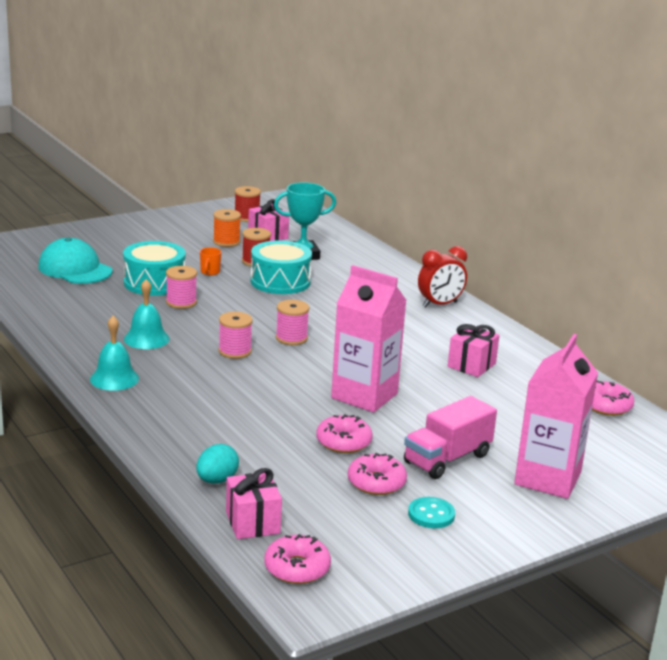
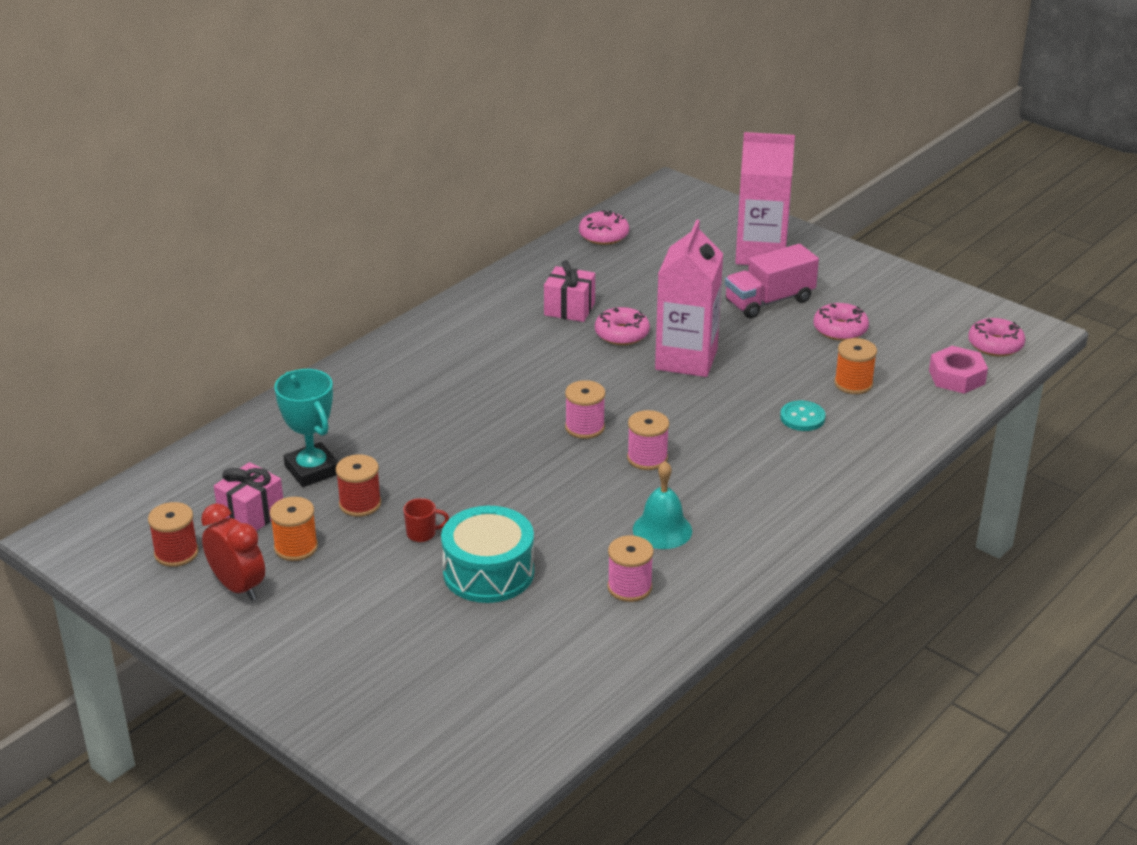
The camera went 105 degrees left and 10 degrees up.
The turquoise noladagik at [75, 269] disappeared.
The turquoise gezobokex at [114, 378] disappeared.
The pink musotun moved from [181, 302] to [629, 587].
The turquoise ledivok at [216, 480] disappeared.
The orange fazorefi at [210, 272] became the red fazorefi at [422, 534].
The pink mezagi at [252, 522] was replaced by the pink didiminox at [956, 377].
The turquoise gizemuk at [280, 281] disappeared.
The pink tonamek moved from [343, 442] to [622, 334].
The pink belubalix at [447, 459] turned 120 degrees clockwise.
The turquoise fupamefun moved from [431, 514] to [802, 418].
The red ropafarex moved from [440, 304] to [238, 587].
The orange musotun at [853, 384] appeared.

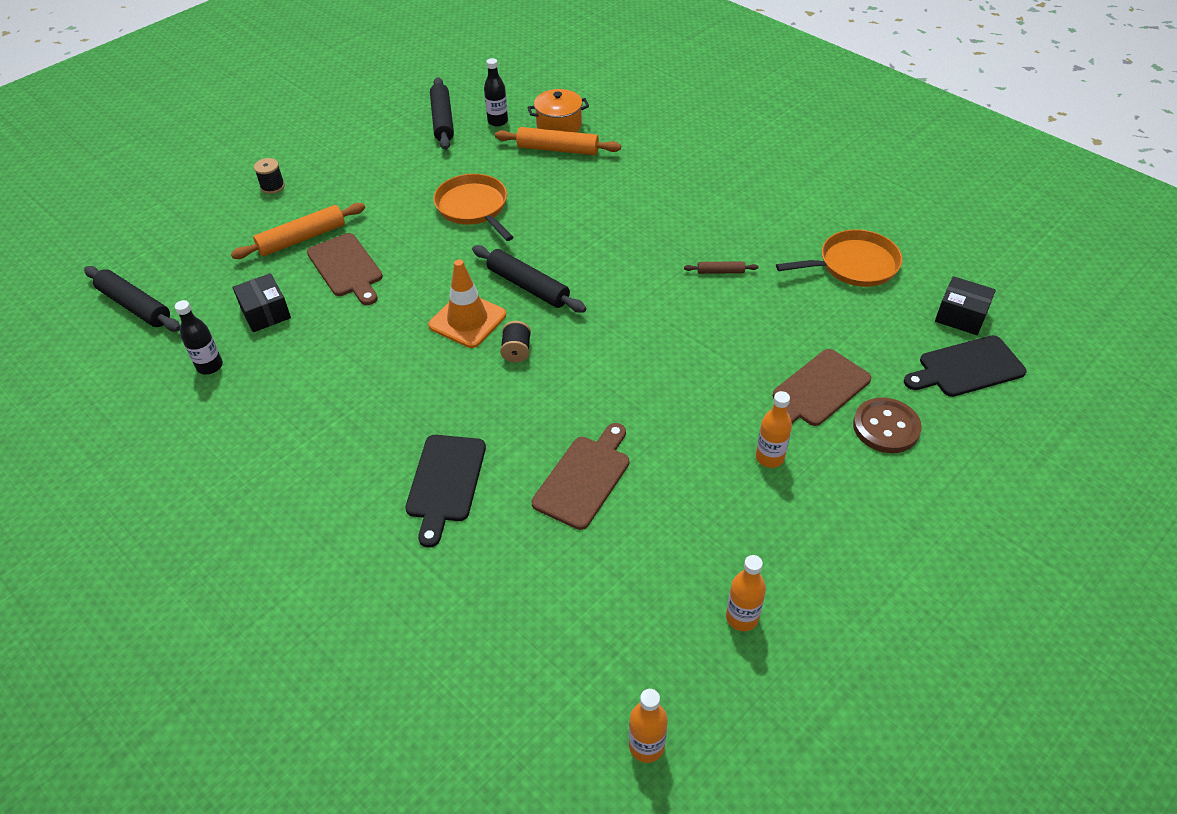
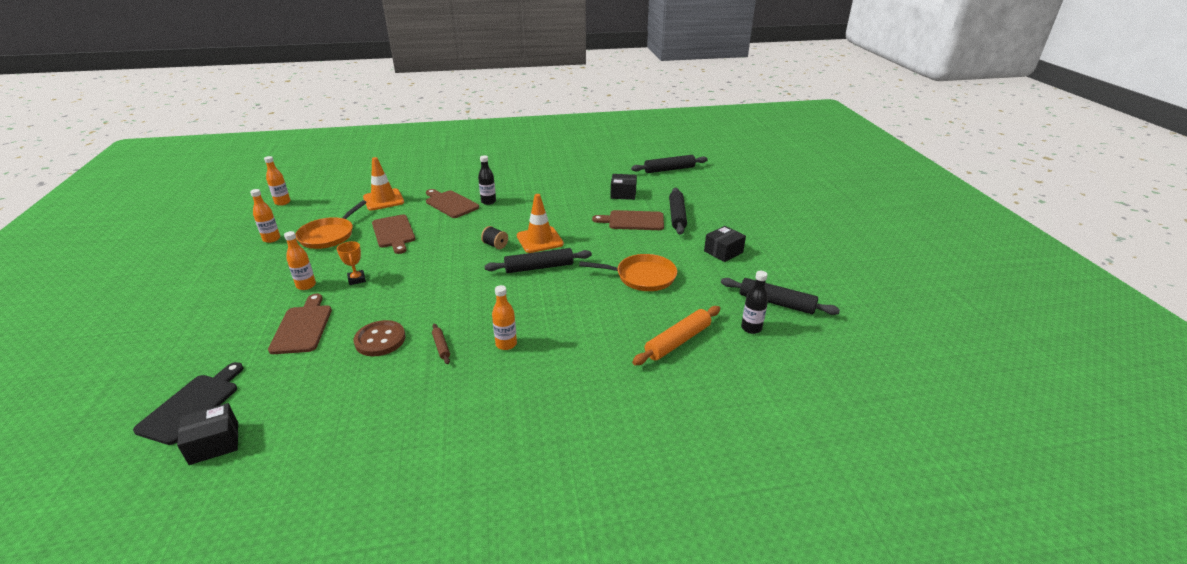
The camera went 125 degrees right and 15 degrees down.
The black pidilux moved from [210, 366] to [488, 202].
The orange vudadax at [302, 238] became the black vudadax at [677, 216].
The black musotun at [272, 186] disappeared.
The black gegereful at [445, 482] became the brown gegereful at [450, 203].
The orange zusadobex at [559, 126] disappeared.
The brown vudadax at [720, 271] turned 60 degrees counterclockwise.
The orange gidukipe moved from [854, 265] to [329, 235].
The brown fupamefun moved from [886, 427] to [380, 340].
The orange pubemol at [356, 279] appeared.
The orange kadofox at [383, 200] appeared.
The orange pidilux at [506, 344] appeared.
The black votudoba at [723, 252] appeared.

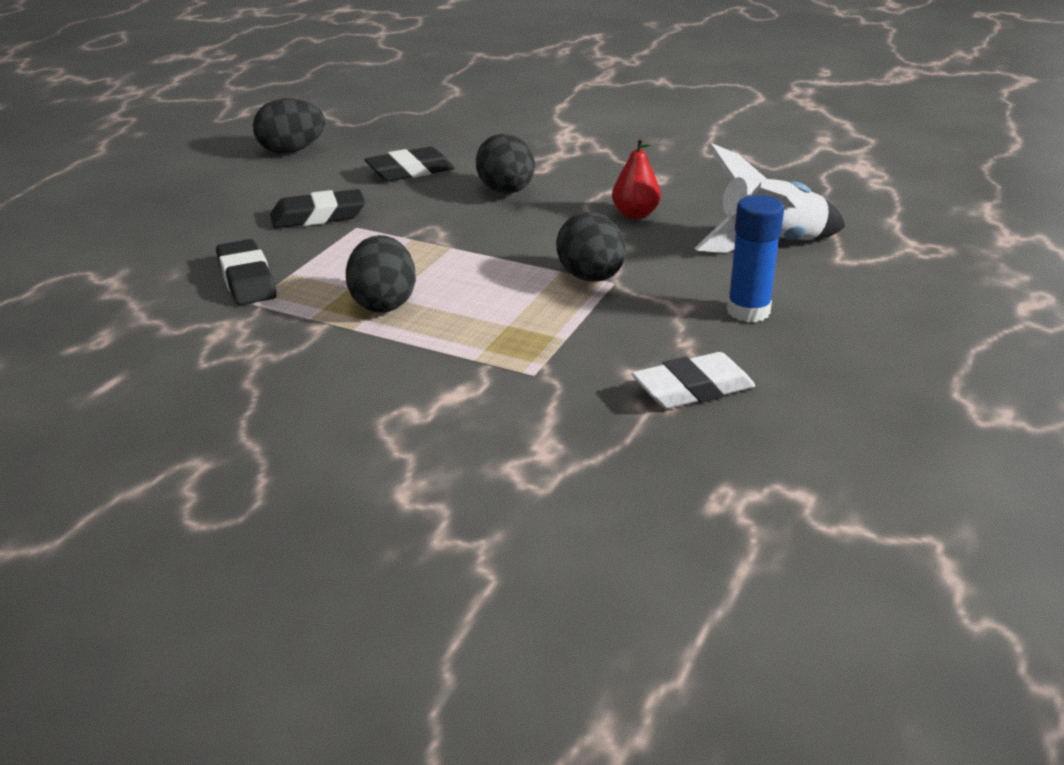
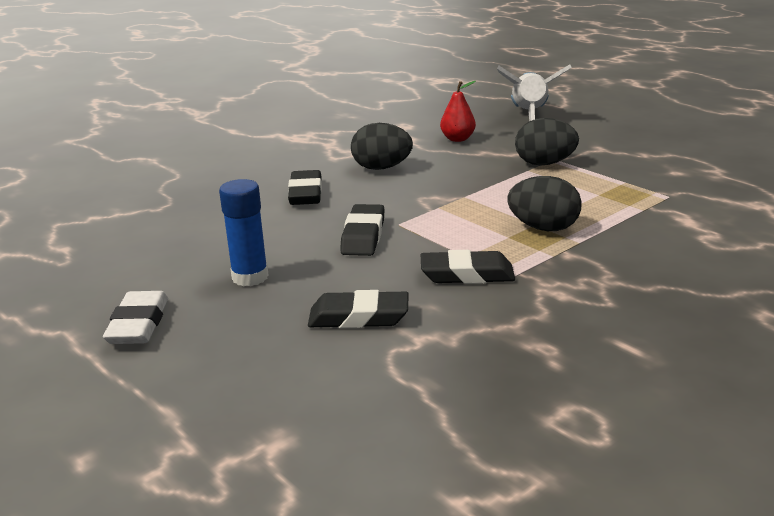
The camera went 65 degrees left and 5 degrees down.
The black ledivok at [291, 151] disappeared.
The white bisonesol moved from [693, 389] to [138, 324].
The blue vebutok moved from [748, 311] to [250, 277].
The black bisonesol at [359, 317] appeared.

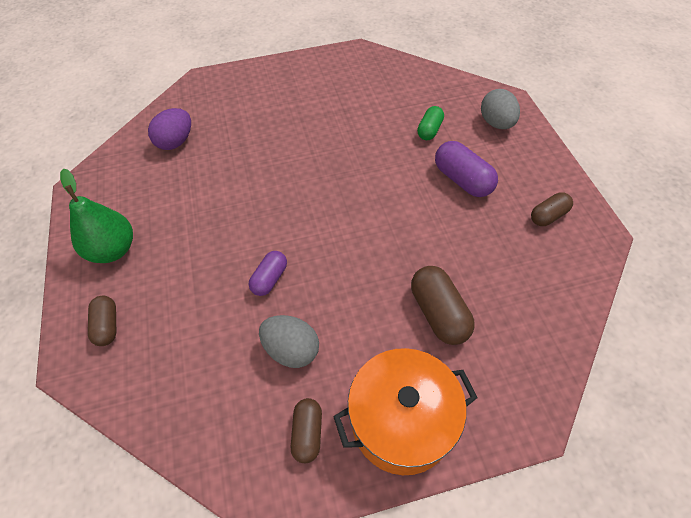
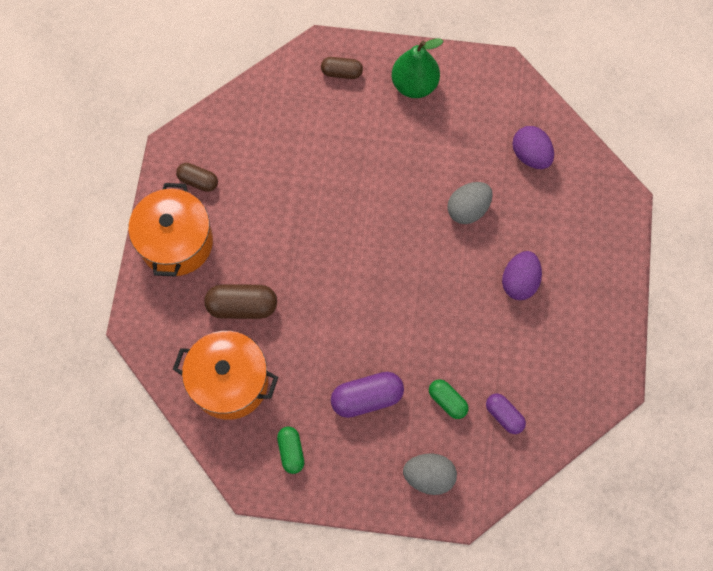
The camera went 110 degrees right and 15 degrees up.
The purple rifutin moved from [269, 279] to [504, 415].
The grey ledivok moved from [291, 350] to [468, 209].
The brown rifutin at [548, 216] became the green rifutin at [291, 451].
The orange zusadobex at [230, 382] appeared.
The purple ledivok at [519, 282] appeared.

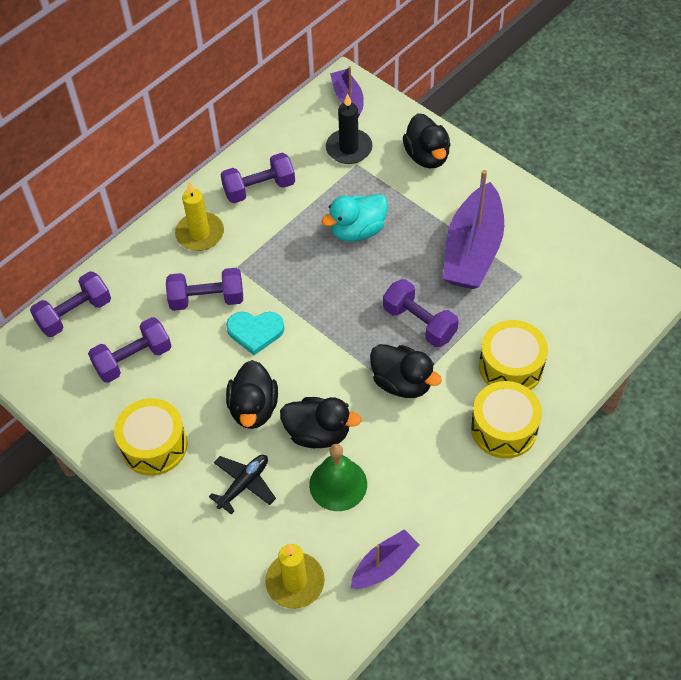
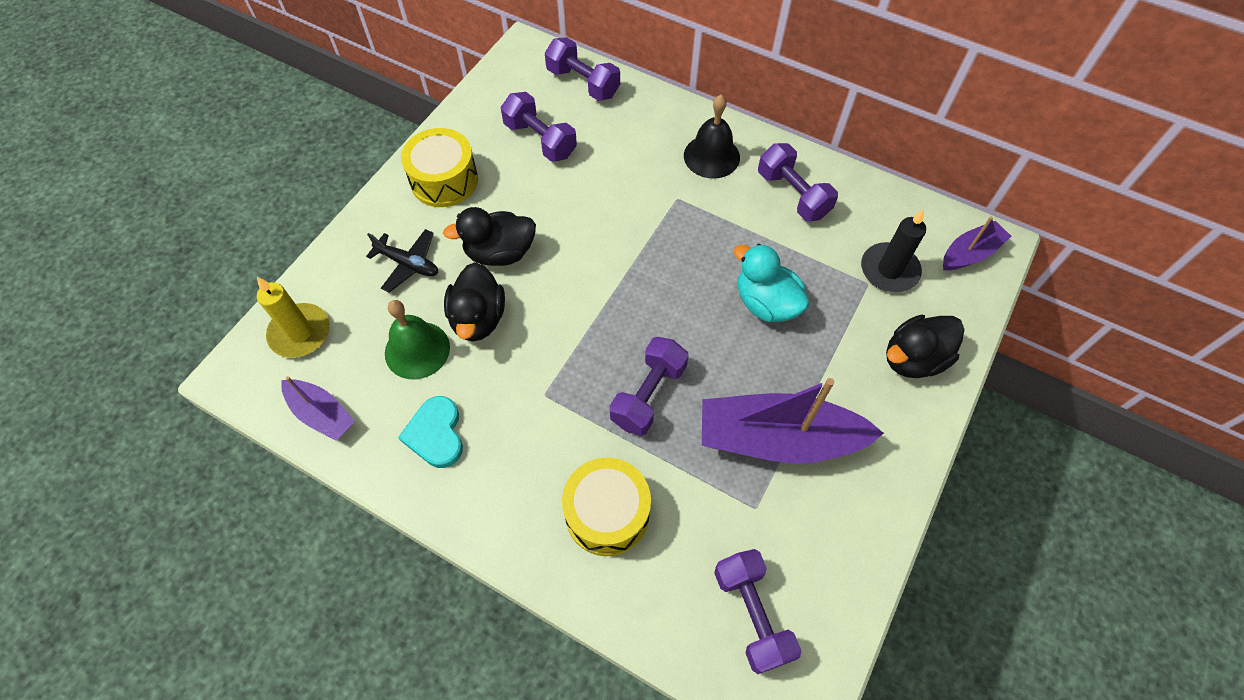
The camera went 75 degrees right and 5 degrees up.
The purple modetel moved from [207, 299] to [752, 614].
The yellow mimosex at [200, 234] was replaced by the black gezobokex at [711, 156].
The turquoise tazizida moved from [255, 332] to [436, 434].
The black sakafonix at [402, 383] disappeared.
The yellow gizemuk at [504, 428] disappeared.

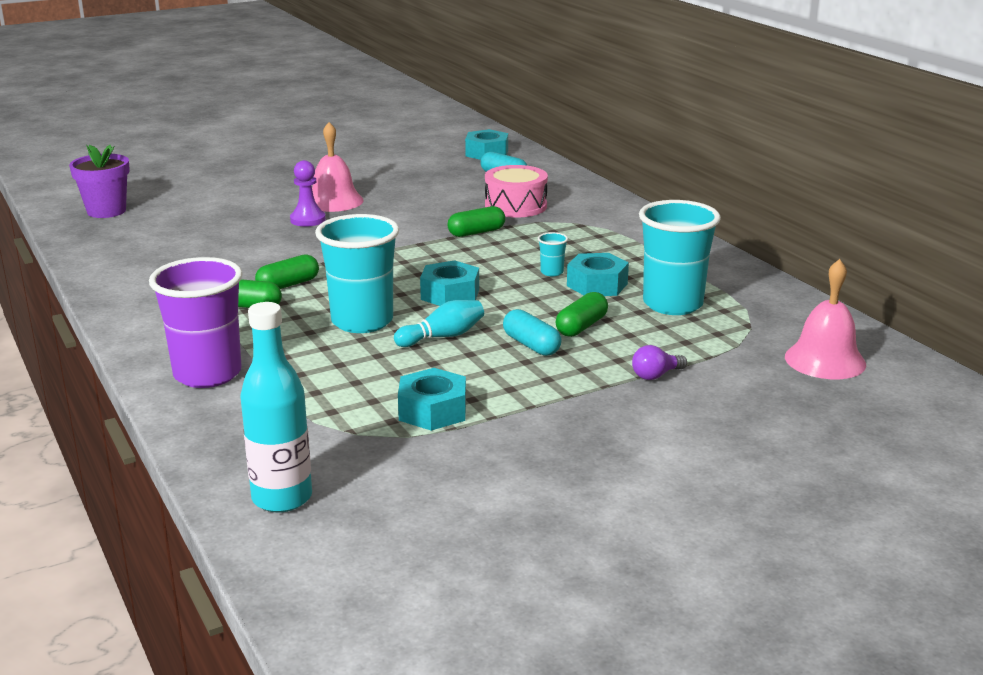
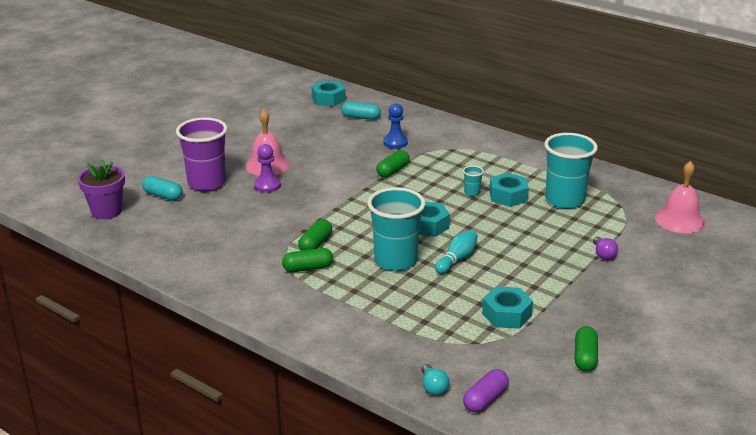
The camera went 25 degrees left and 5 degrees up.
The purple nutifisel moved from [207, 374] to [207, 183].
The turquoise pidilux at [282, 498] was replaced by the purple rifutin at [485, 399].
The pink gizemuk at [515, 206] was replaced by the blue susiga at [395, 143].
The turquoise rifutin moved from [531, 345] to [163, 196].
The green rifutin moved from [581, 327] to [585, 357].
The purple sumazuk at [656, 375] turned 45 degrees counterclockwise.
The turquoise sumazuk at [433, 387] appeared.

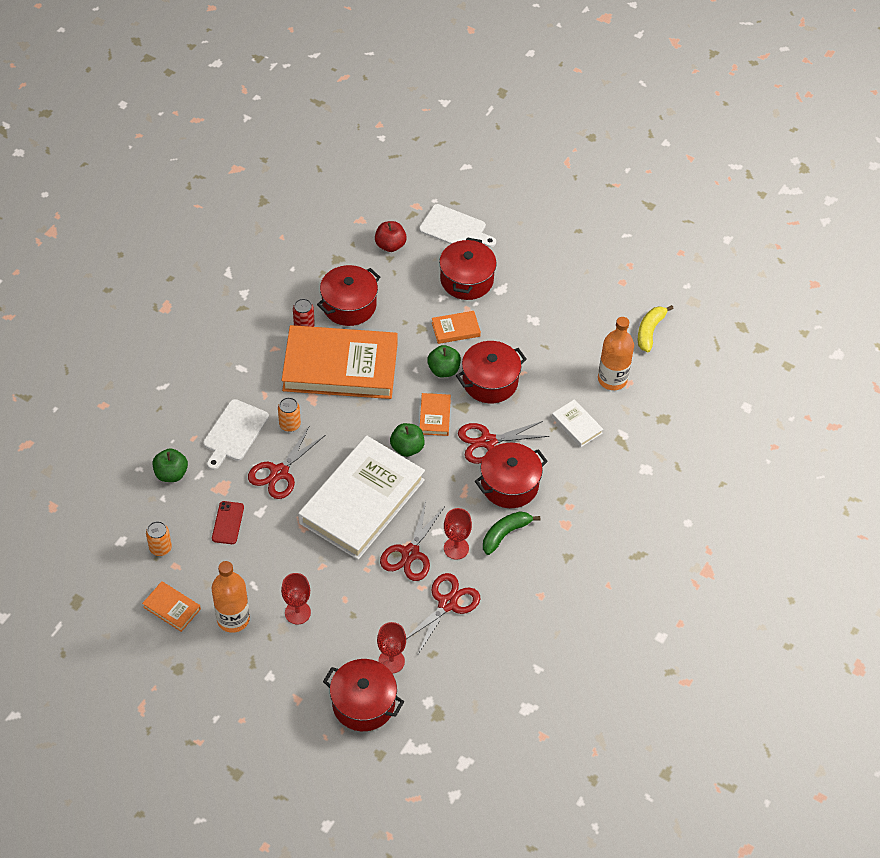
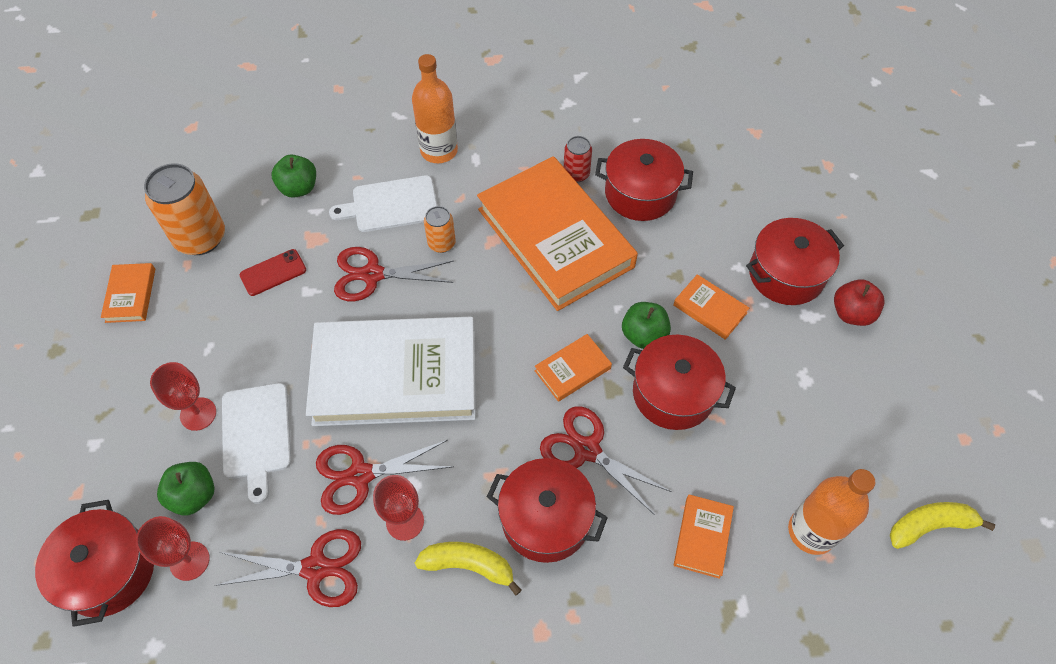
The camera went 55 degrees right and 5 degrees up.
The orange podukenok at [160, 548] changed to 1.91 times the size.
The orange pidilux moved from [233, 619] to [439, 150].
The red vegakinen moved from [390, 245] to [851, 313].
The green vegakinen moved from [407, 448] to [194, 495].
The white gegereful moved from [455, 229] to [256, 434].
The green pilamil at [505, 534] became the yellow pilamil at [469, 565].
The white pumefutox at [576, 425] became the orange pumefutox at [702, 537].

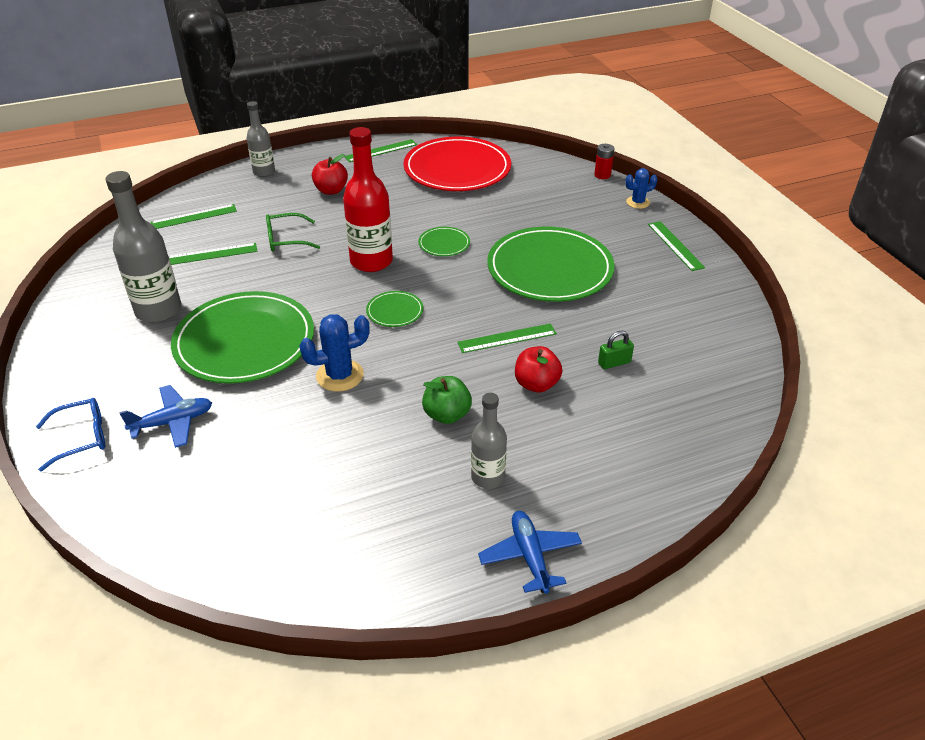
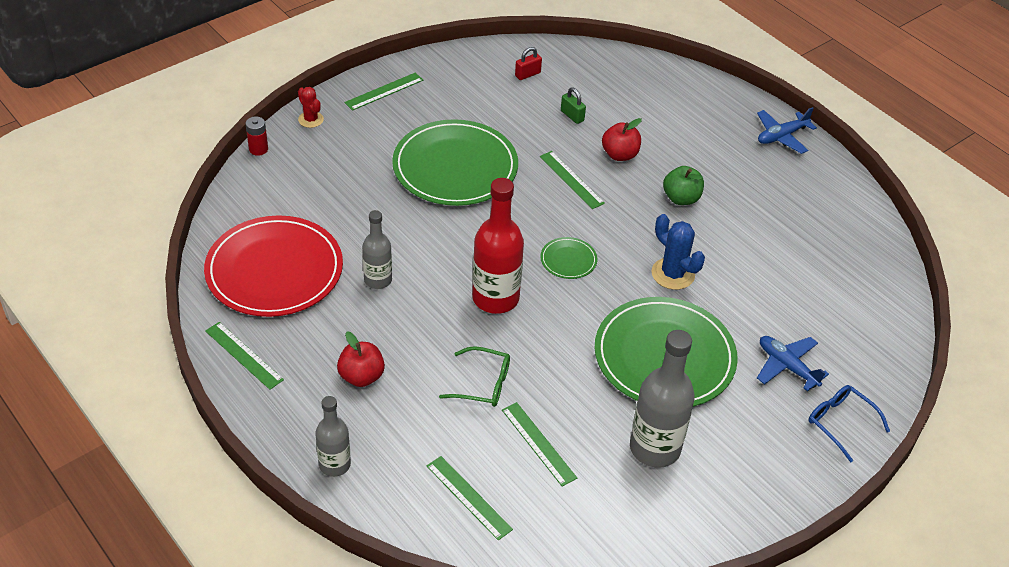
The camera went 110 degrees left and 5 degrees up.
The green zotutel at [286, 239] turned 45 degrees counterclockwise.
The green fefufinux at [444, 244] disappeared.
The grey pidilux moved from [487, 477] to [378, 280].
The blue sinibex at [638, 202] became the red sinibex at [311, 119].
The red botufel at [527, 74] appeared.

